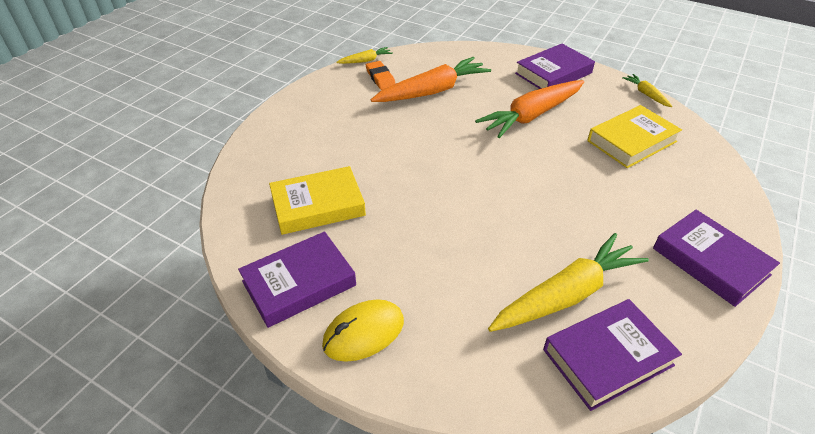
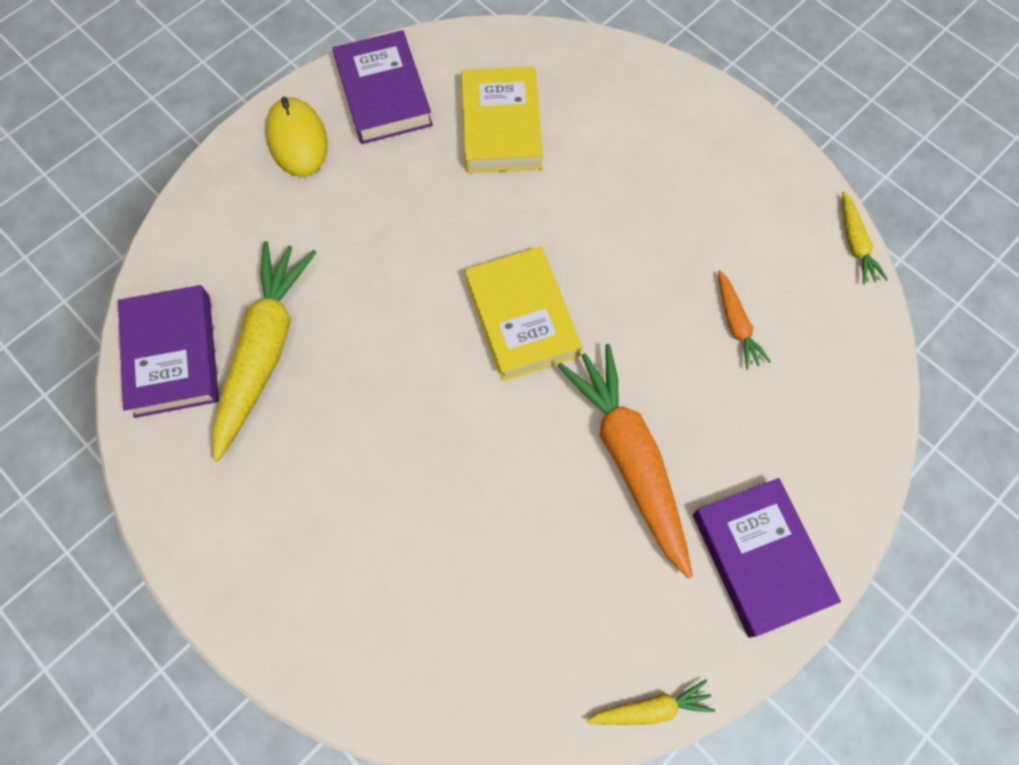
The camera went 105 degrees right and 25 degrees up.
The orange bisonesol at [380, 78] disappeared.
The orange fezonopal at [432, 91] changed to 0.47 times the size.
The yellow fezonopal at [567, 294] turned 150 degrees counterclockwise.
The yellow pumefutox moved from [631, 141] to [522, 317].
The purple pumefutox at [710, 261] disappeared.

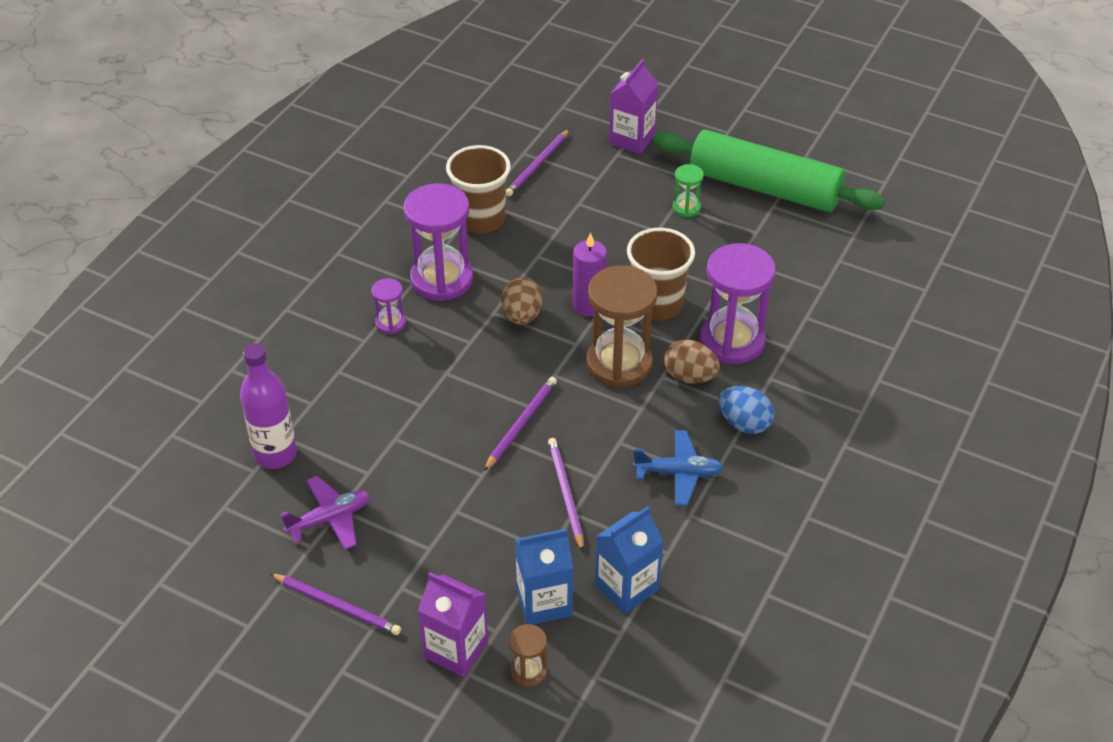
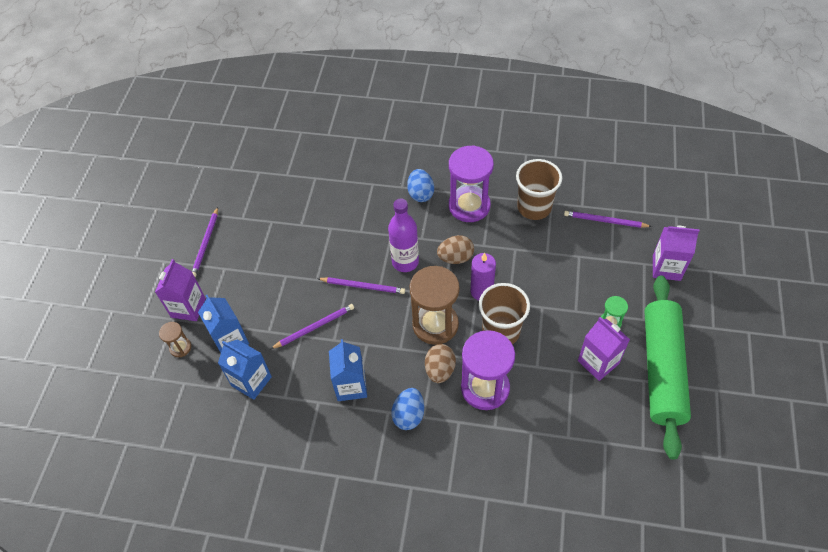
The camera went 75 degrees right and 10 degrees up.
The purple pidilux moved from [275, 454] to [405, 262].
The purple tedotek at [330, 519] disappeared.
The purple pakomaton at [390, 323] was replaced by the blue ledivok at [420, 194].
The blue tedotek at [678, 473] was replaced by the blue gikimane at [351, 386].
The purple gikimane at [598, 362] appeared.

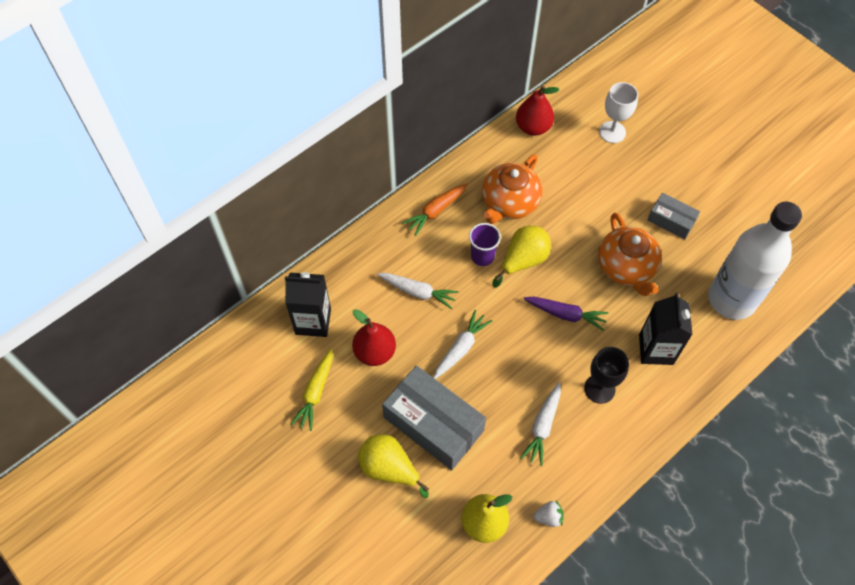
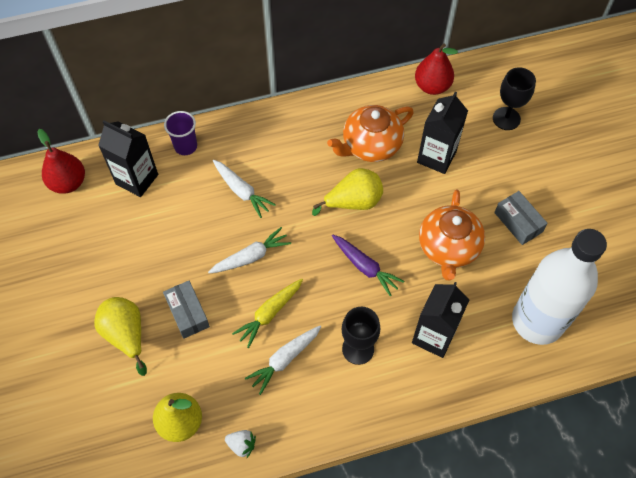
The camera went 25 degrees right and 0 degrees up.
The yellow fezonopal moved from [315, 392] to [269, 313].
The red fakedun moved from [375, 352] to [68, 183].
The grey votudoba at [433, 424] changed to 0.53 times the size.
The orange fezonopal at [435, 211] disappeared.
The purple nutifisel moved from [482, 256] to [185, 146].
The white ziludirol at [612, 132] became the black ziludirol at [506, 118].
The black gikimane at [436, 157] appeared.

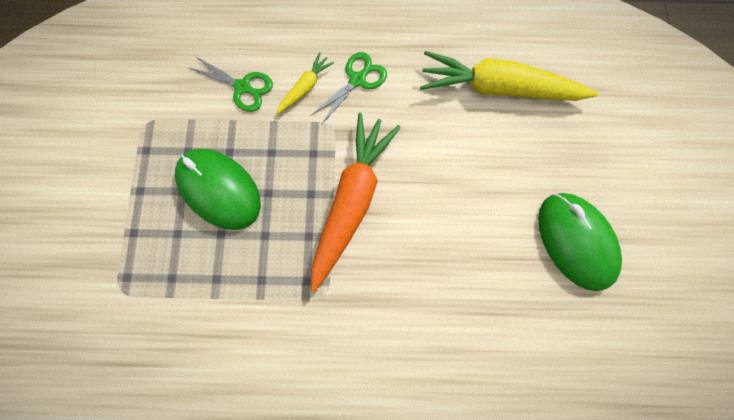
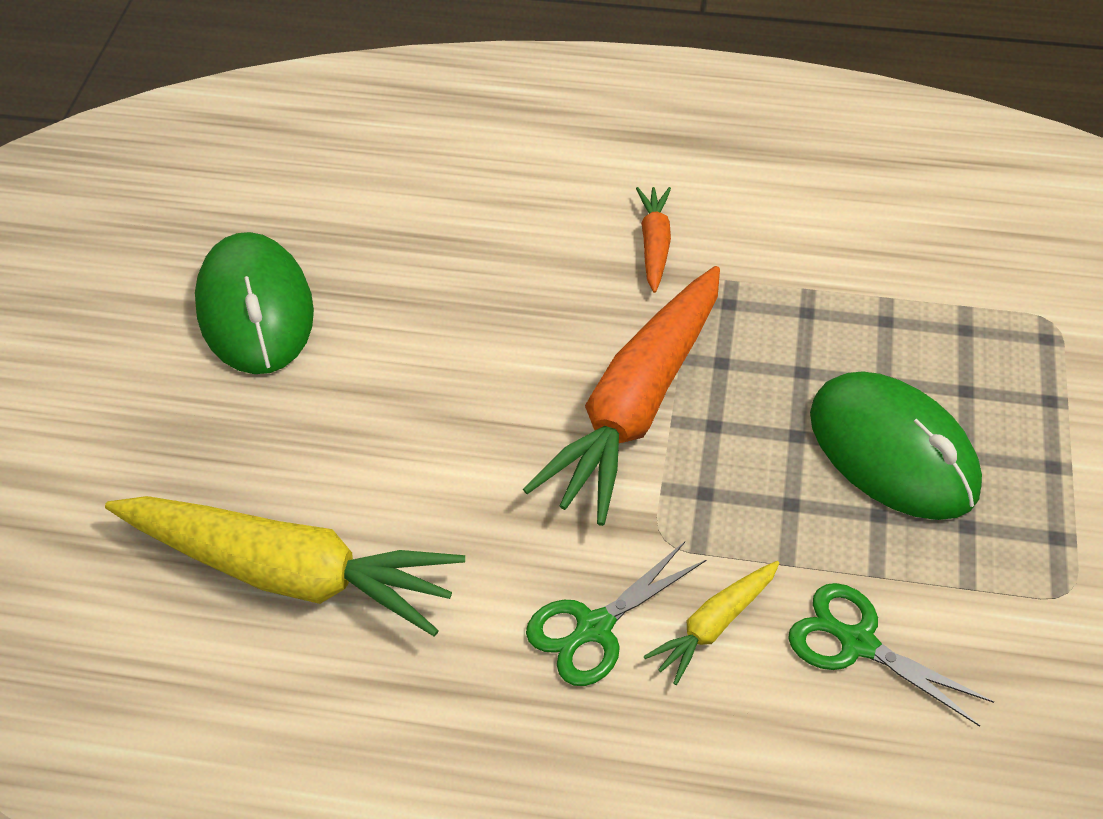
The camera went 170 degrees left and 25 degrees down.
The orange fezonopal at [654, 244] appeared.

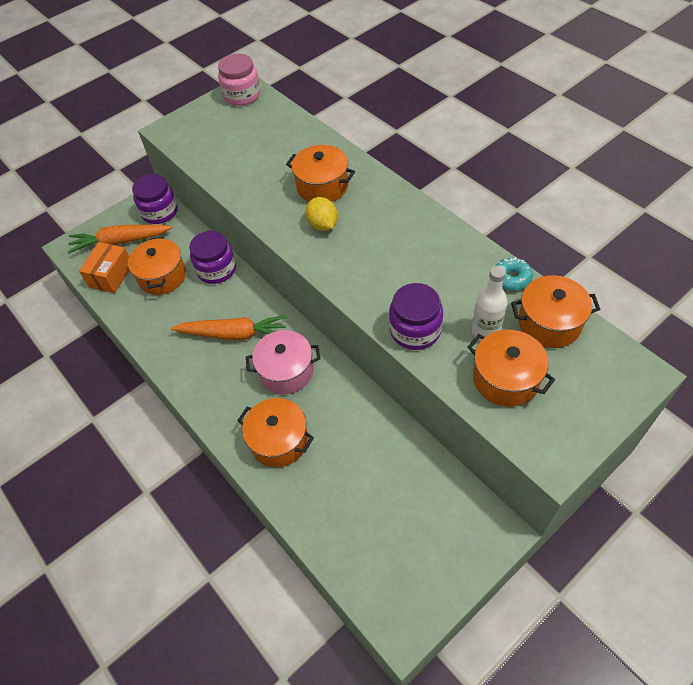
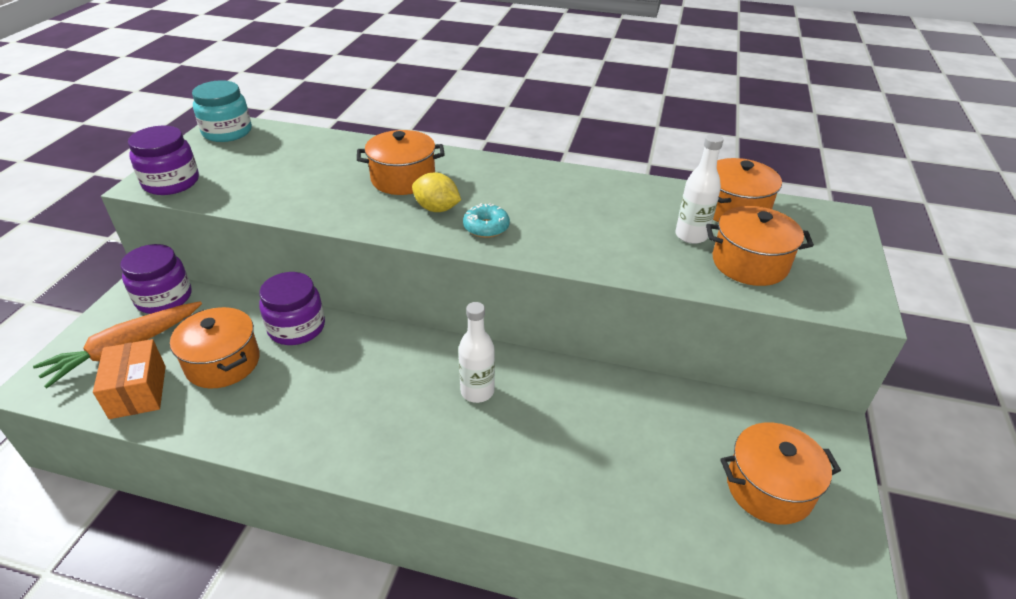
The camera went 40 degrees left and 15 degrees down.
The orange fezonopal at [233, 334] disappeared.
The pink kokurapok at [242, 95] became the turquoise kokurapok at [227, 132].
The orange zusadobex moved from [279, 441] to [769, 488].
The pink zusadobex at [286, 371] was replaced by the white pidilux at [477, 391].
The purple kokurapok moved from [415, 330] to [171, 182].
The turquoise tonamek moved from [511, 278] to [486, 227].

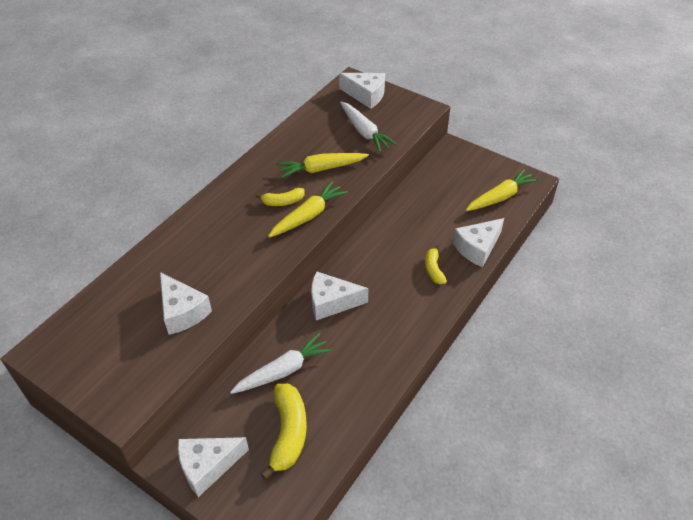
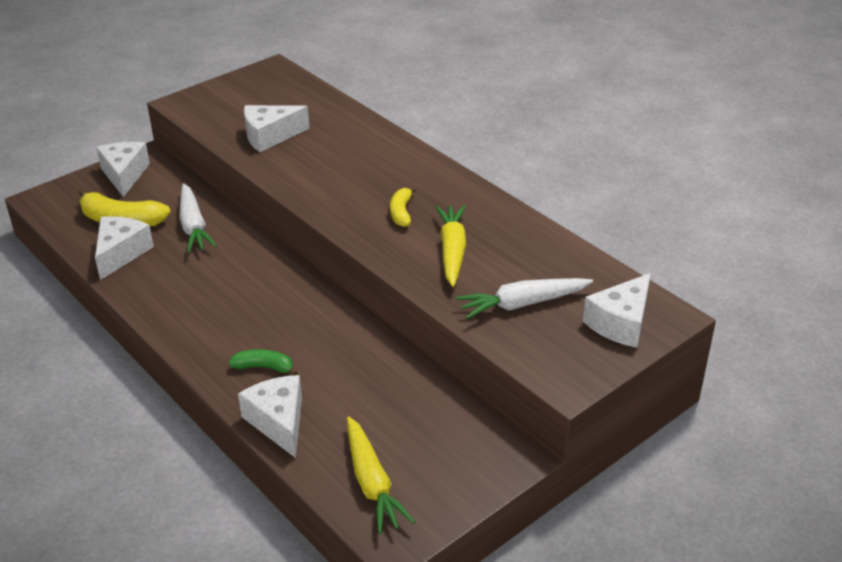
The camera went 105 degrees right and 10 degrees down.
The yellow fezonopal at [308, 216] disappeared.
The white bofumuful moved from [331, 302] to [121, 253].
The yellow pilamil at [434, 269] became the green pilamil at [264, 367].

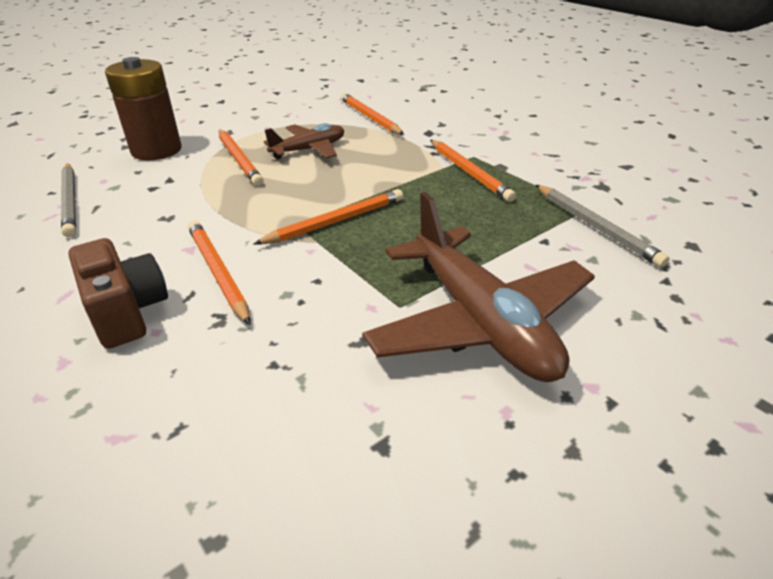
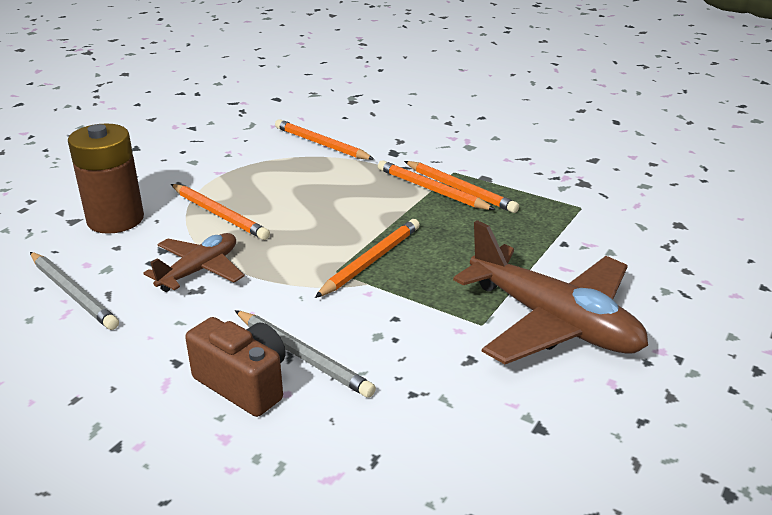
The camera went 20 degrees left and 5 degrees down.
The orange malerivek moved from [218, 272] to [431, 190].
The brown tedotek moved from [309, 150] to [199, 270].
The grey malerivek moved from [596, 227] to [303, 356].

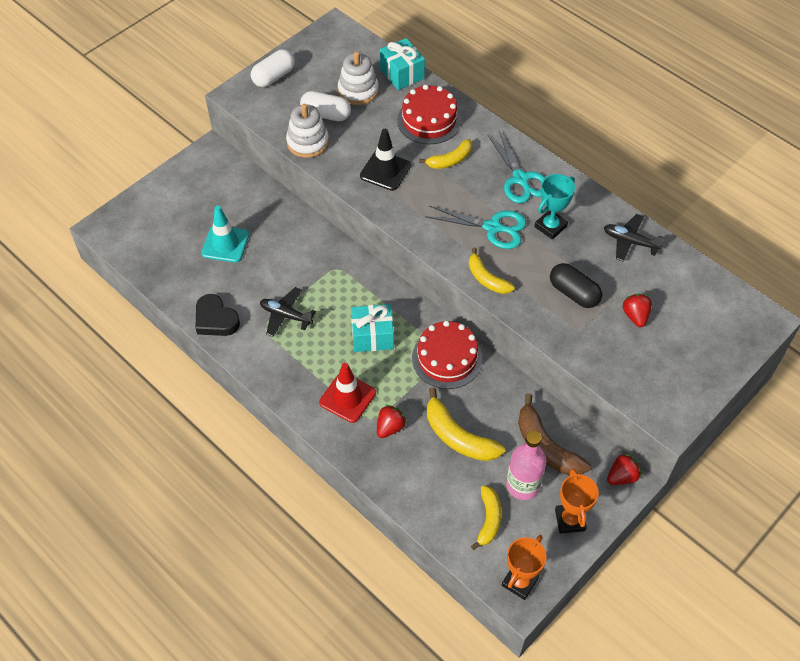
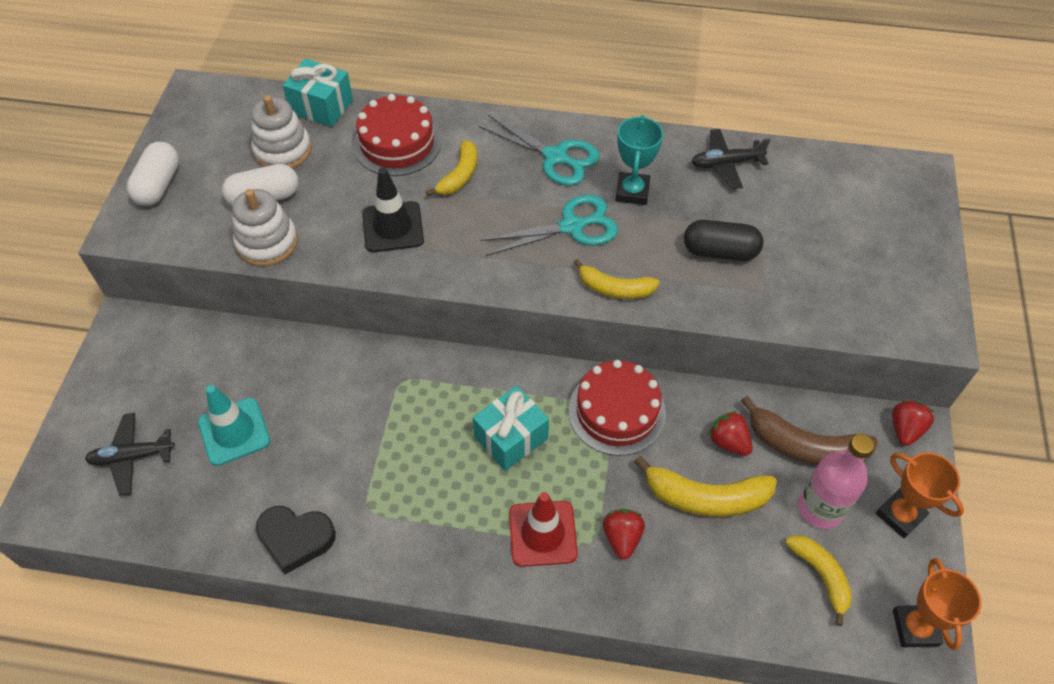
The camera went 35 degrees left and 0 degrees up.
The black tedotek moved from [286, 315] to [132, 457].
The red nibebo moved from [635, 316] to [728, 442].

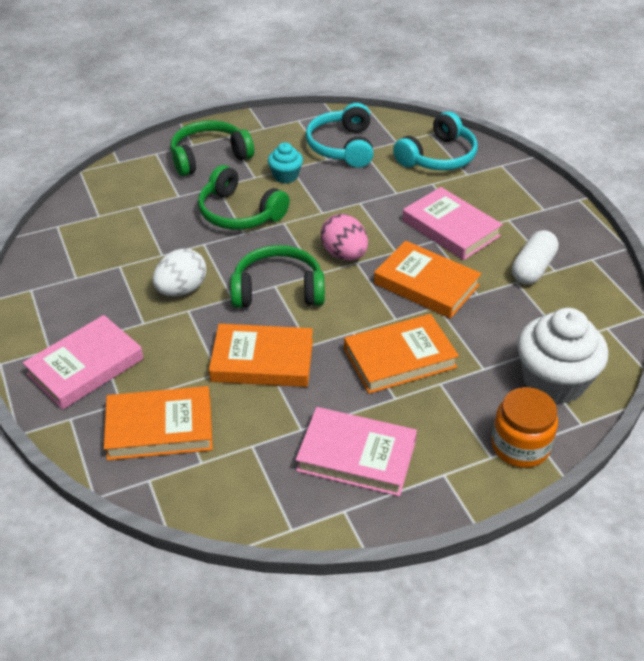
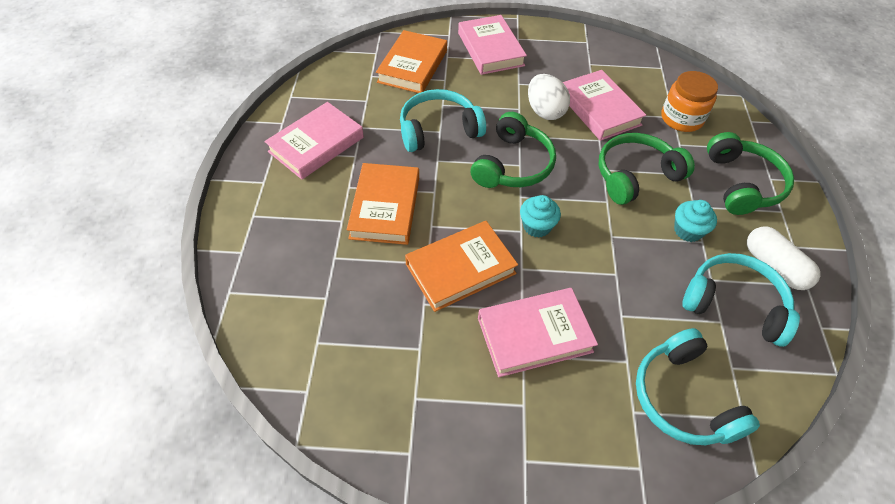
The camera went 115 degrees right and 10 degrees up.
The orange pumefutox at [262, 361] was replaced by the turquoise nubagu at [438, 129].
The pink ledivok at [344, 254] was replaced by the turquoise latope at [537, 226].
The orange kokurapok moved from [520, 446] to [681, 118].
The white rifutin moved from [533, 268] to [774, 266].
The white latope at [554, 381] disappeared.
The pink pumefutox at [599, 109] appeared.

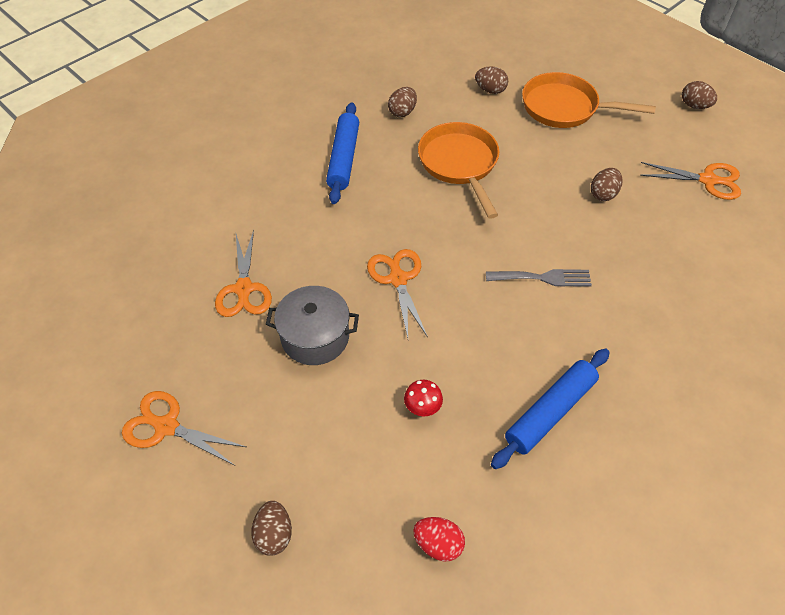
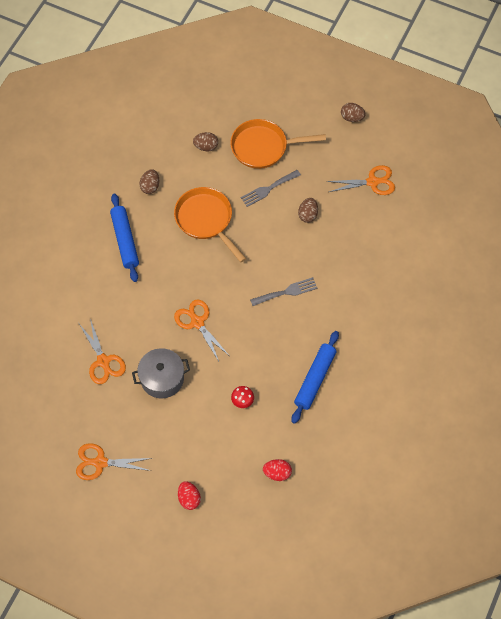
The camera went 20 degrees left and 10 degrees up.
The brown ledivok at [274, 534] became the red ledivok at [189, 498].
The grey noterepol at [268, 189] appeared.

